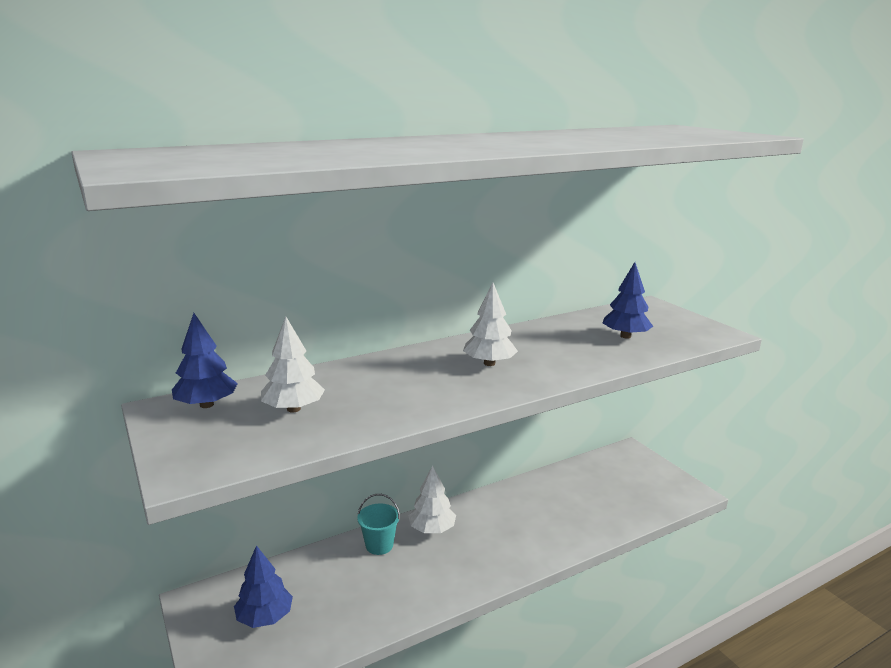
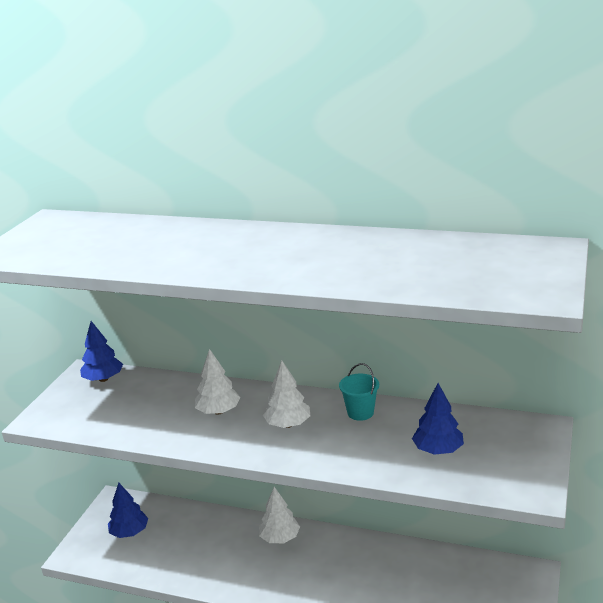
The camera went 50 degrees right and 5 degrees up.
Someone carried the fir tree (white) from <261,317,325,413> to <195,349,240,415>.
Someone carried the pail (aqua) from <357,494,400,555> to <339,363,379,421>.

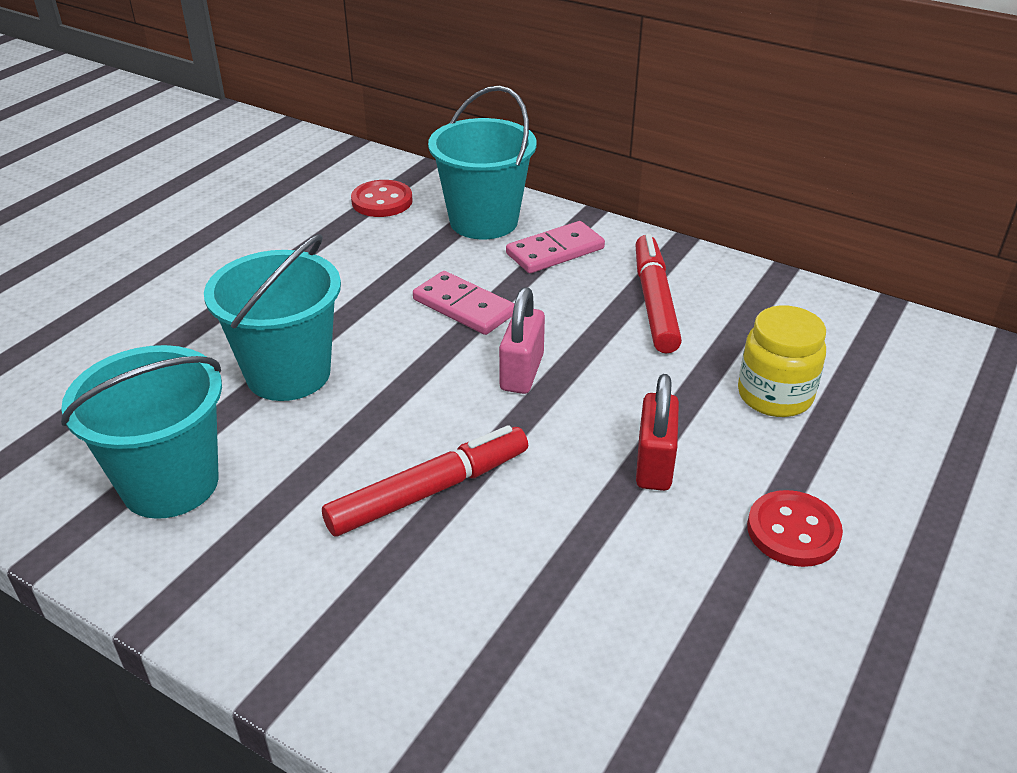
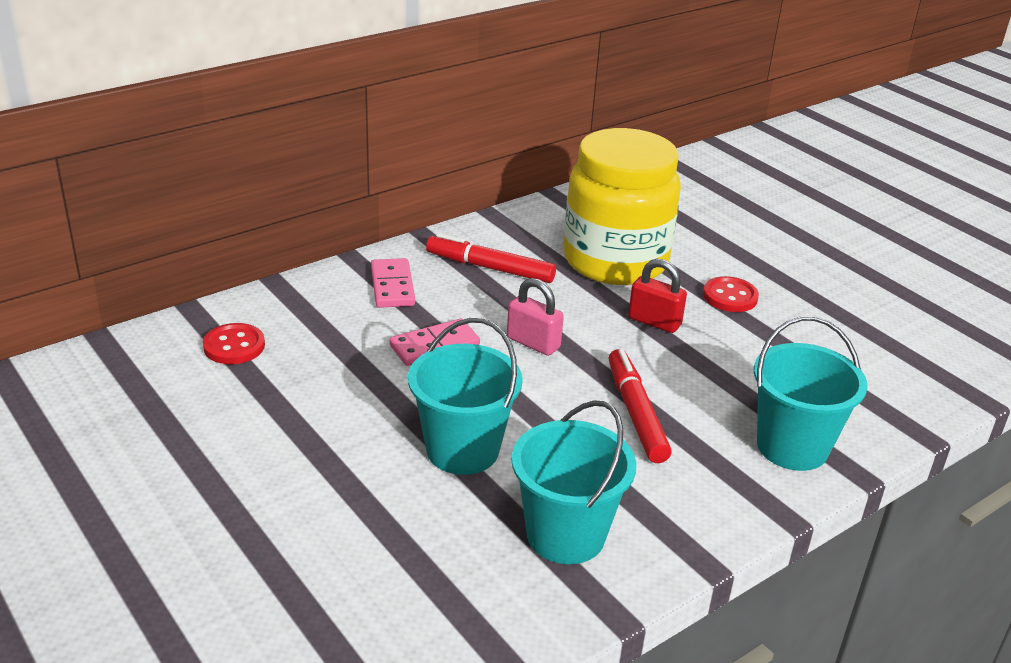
The camera went 70 degrees left and 5 degrees down.
Someone scaled the preserve jar (golden) at <738,305,826,417> by 2.12.
Someone carried the pail (aqua) from <428,86,537,239> to <754,316,868,471>.

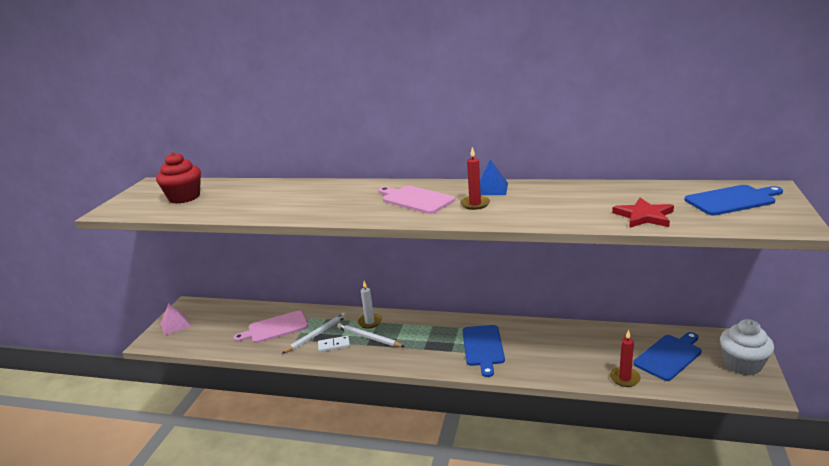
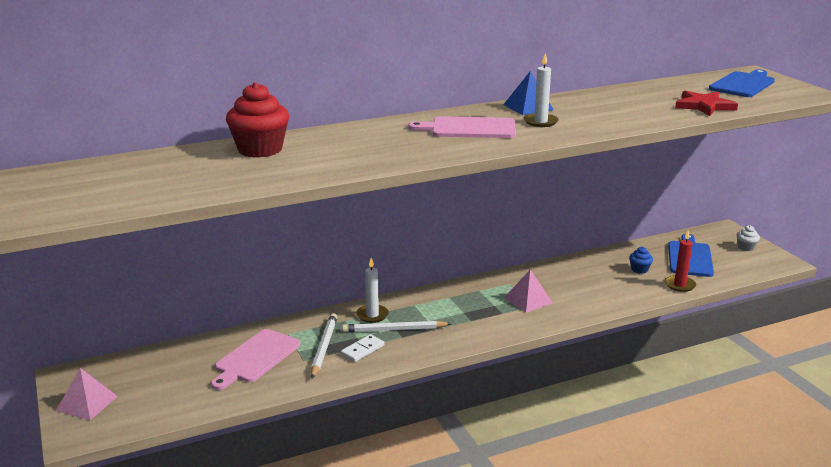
The camera went 40 degrees left and 0 degrees up.
Someone carried the fairy cake (red) from <156,152,201,204> to <226,82,289,158>.
Someone swapped the chopping board (cobalt) at <462,325,505,377> for the pyramid shape (pink) at <504,269,553,313>.
Someone repainted the wax candle (red) at <460,147,490,210>, which became the wax candle (white) at <524,53,559,127>.
Someone put down the fairy cake (cobalt) at <629,247,653,274>.
Someone scaled the fairy cake (white) at <720,319,774,375> by 0.48.

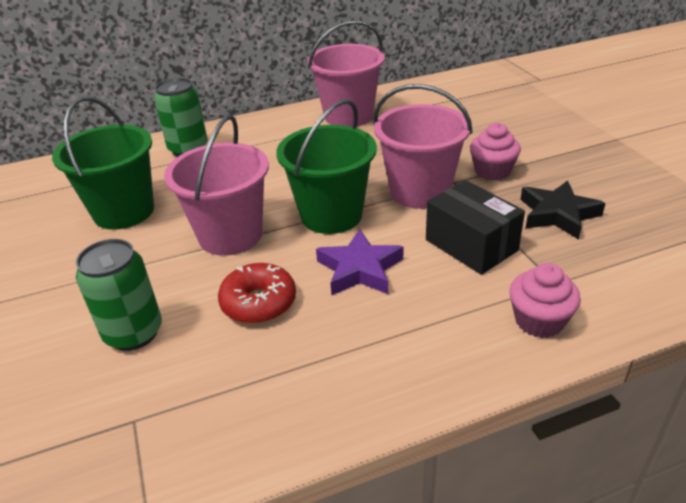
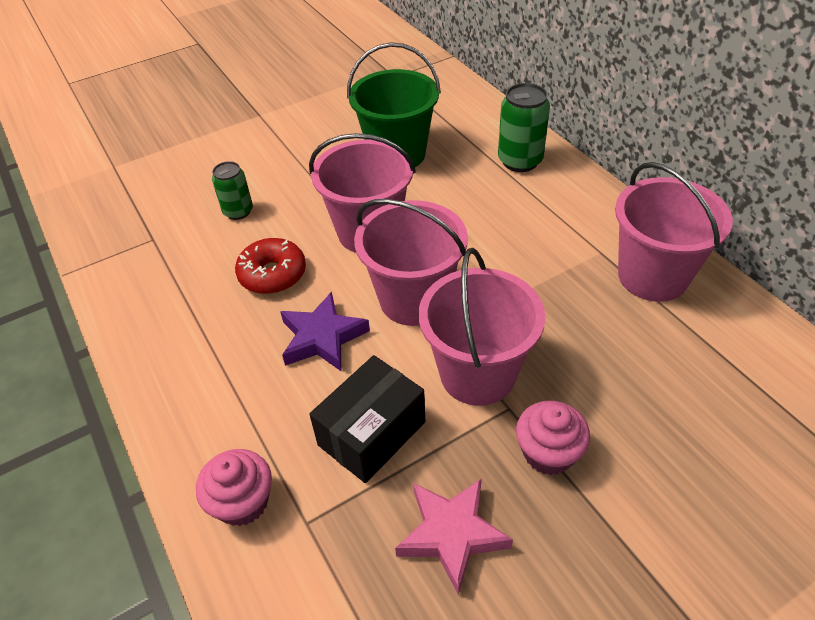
The camera went 80 degrees right and 10 degrees up.
Someone scaled the can (emerald) at <76,239,162,351> by 0.66.
Someone repainted the pail (emerald) at <276,99,377,234>, which became the pail (pink) at <354,199,468,326>.
Someone repainted the star (black) at <520,180,606,240>, which became the star (pink) at <395,478,513,595>.

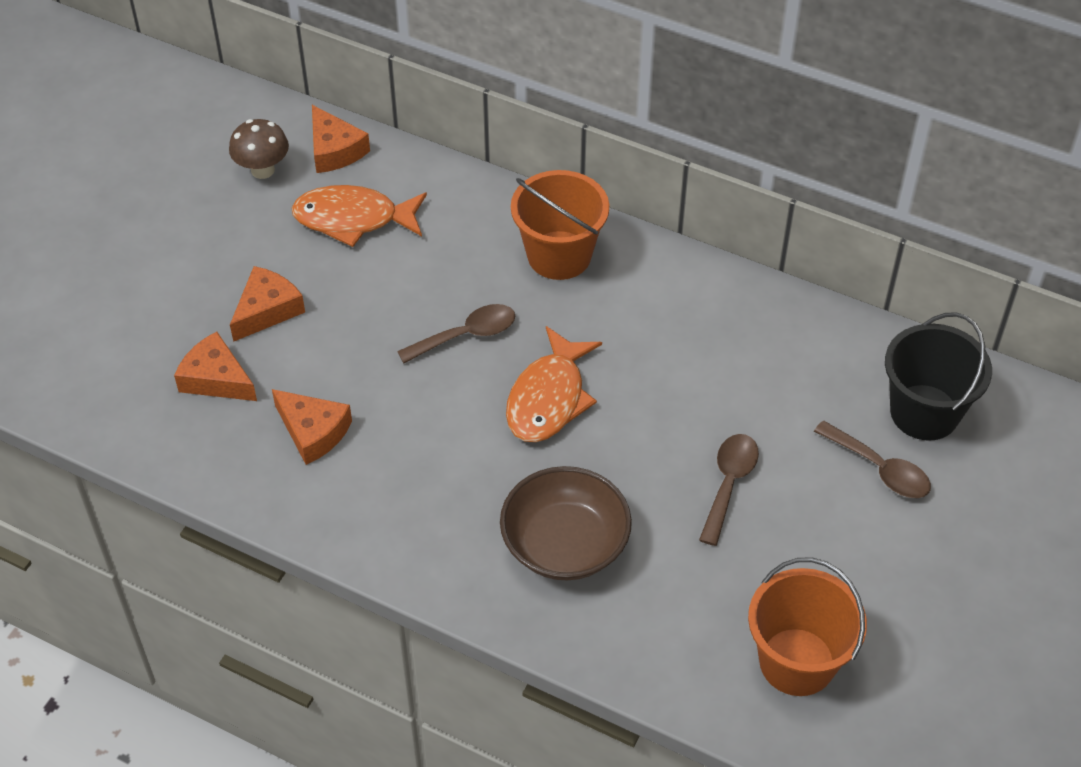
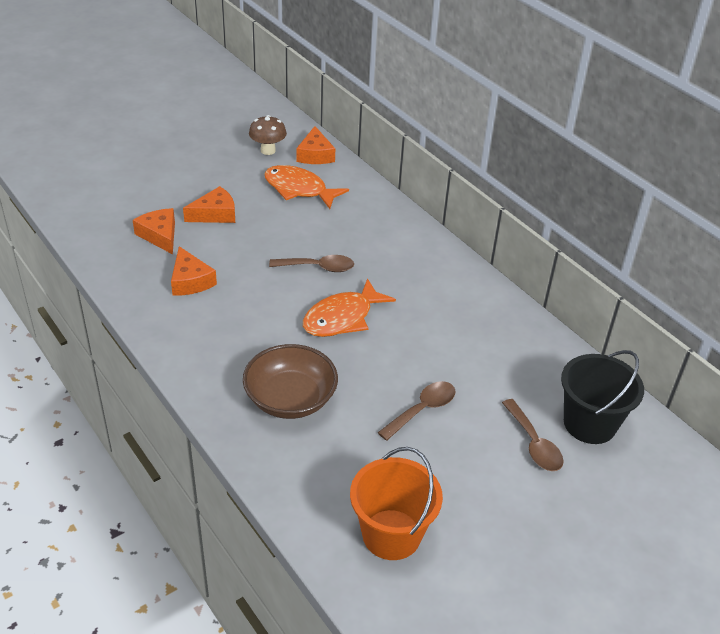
The camera went 25 degrees right and 10 degrees down.
Someone took away the pail (bright orange) at <511,170,609,280>.

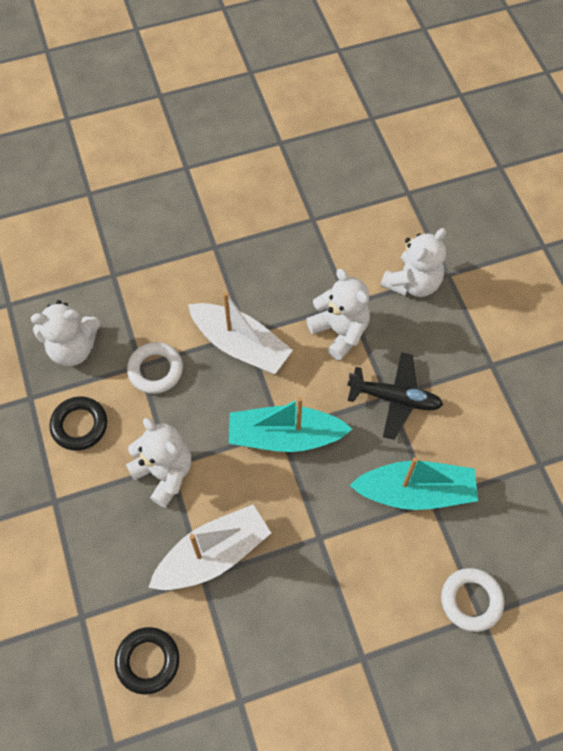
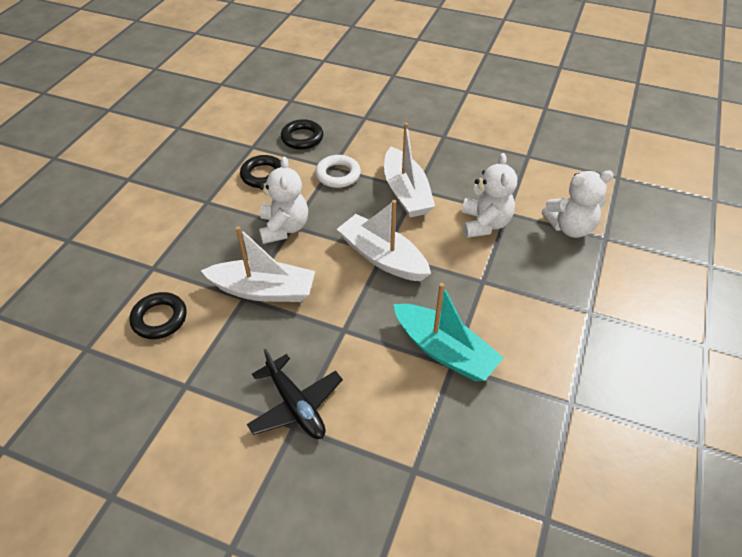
The camera went 40 degrees right and 15 degrees down.
Someone carried the plane (black) from <347,352,443,440> to <247,349,343,439>.
Someone swapped the teddy (white) at <31,300,100,366> for the torus (black) at <281,119,323,150>.
Someone repainted the boat (aqua) at <229,397,352,452>, which became the boat (white) at <337,200,431,281>.
Someone took away the torus (white) at <441,568,504,632>.

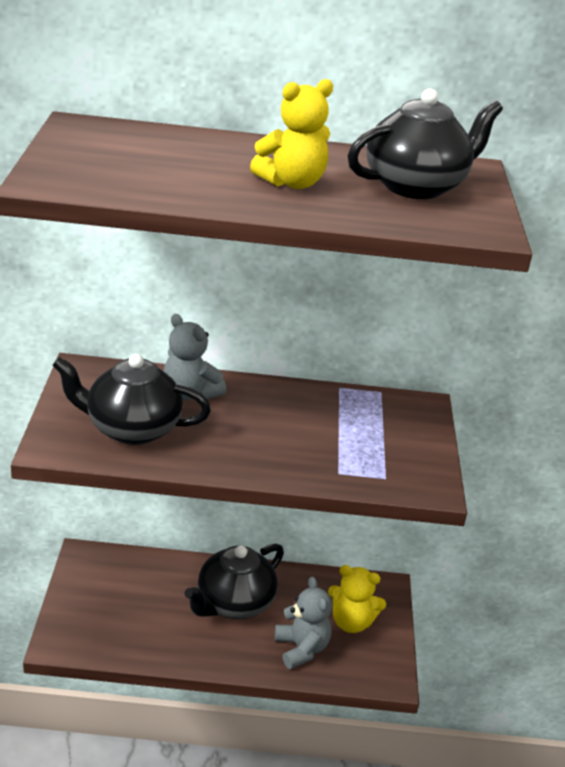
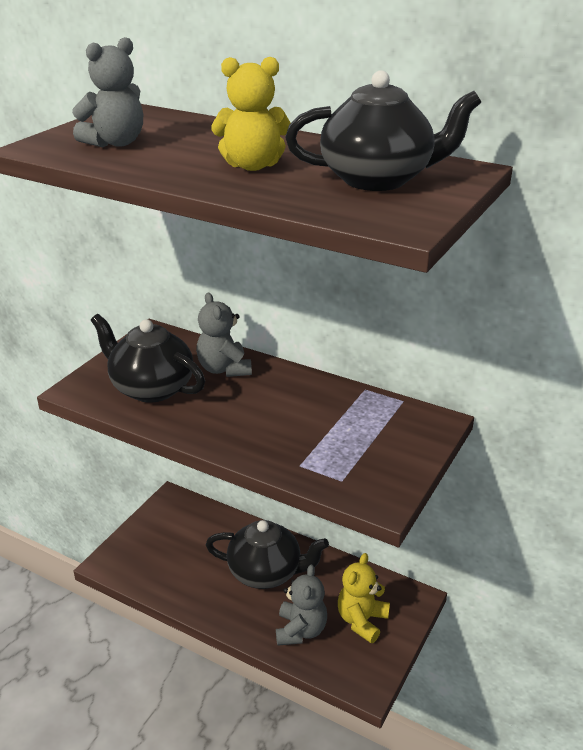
The camera went 30 degrees right and 0 degrees up.
Someone put down the teddy (grey) at <72,37,143,147>.
Someone rotated the tea pot (black) at <184,544,284,619> by 150 degrees counterclockwise.
Someone rotated the teddy (golden) at <328,565,386,633> by 75 degrees clockwise.

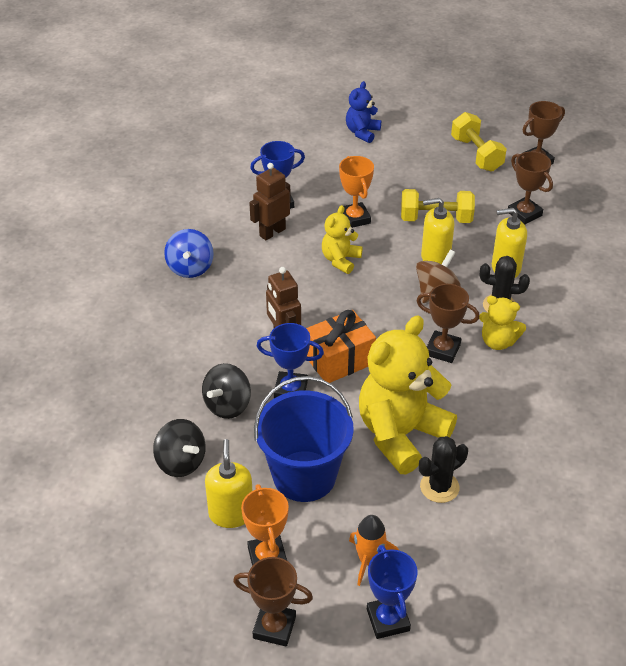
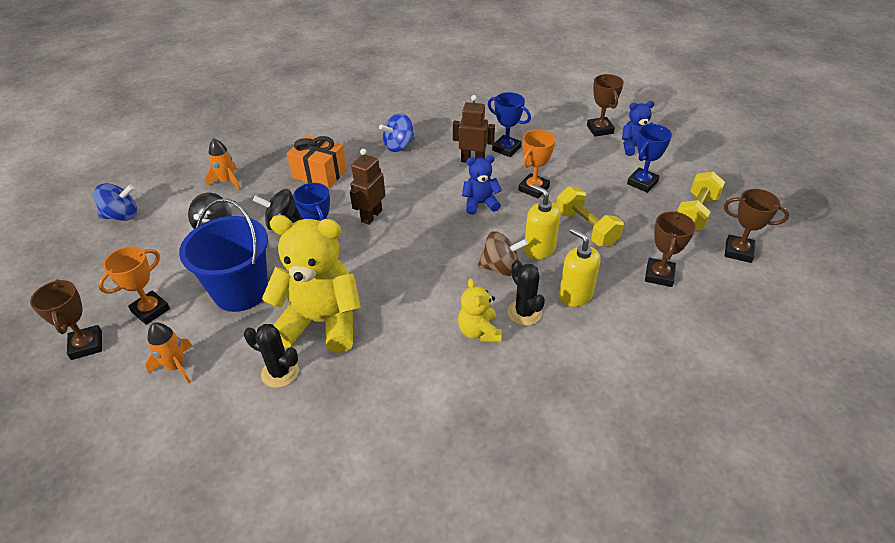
The camera went 55 degrees right and 0 degrees up.
Someone put down the whirligig (cobalt) at <94,183,137,221>.
Someone put down the spaceship (bright orange) at <205,139,241,190>.
Someone carried the gift (bright orange) from <306,310,376,383> to <287,135,347,189>.
Someone repainted the teddy (golden) at <322,205,363,274>, which became the teddy (cobalt) at <462,155,502,214>.
Someone carried the award cup (russet) from <416,284,480,363> to <587,74,624,137>.
Someone carried the award cup (cobalt) from <367,545,417,639> to <627,124,672,193>.
Someone took away the soap pump (golden) at <205,439,253,528>.

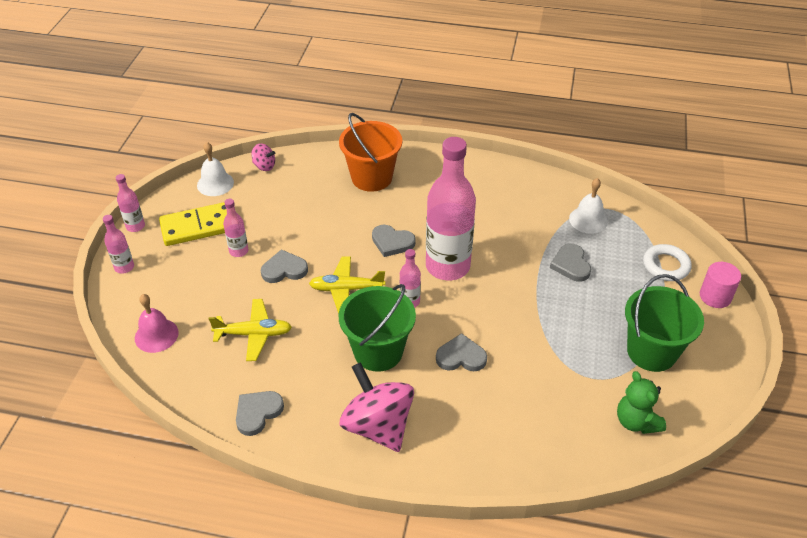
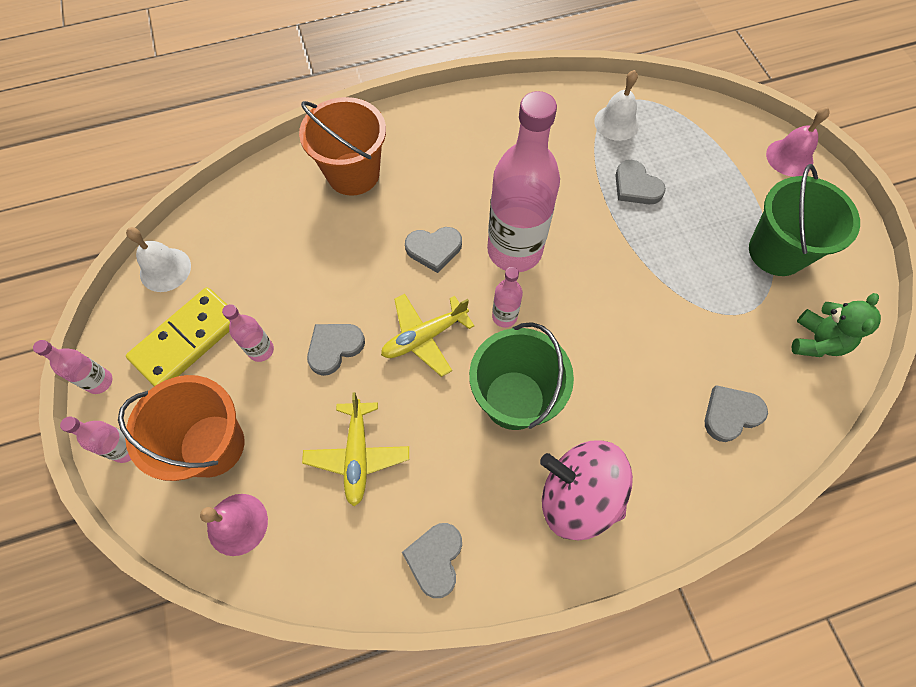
The camera went 30 degrees left and 20 degrees up.
Someone put down the pail (bright orange) at <118,375,244,481>.
Someone rotated the plane (golden) at <209,299,292,361> by 120 degrees clockwise.
Someone carried the love heart (grey) from <436,333,487,371> to <705,385,768,442>.
Someone swapped the cylinder (pink) at <700,262,741,308> for the bell (pink) at <766,107,830,177>.
Someone rotated the teddy (emerald) at <617,371,666,434> by 105 degrees counterclockwise.
Someone took away the whirligig (pink) at <251,143,275,171>.
Someone took away the torus (white) at <643,244,692,281>.

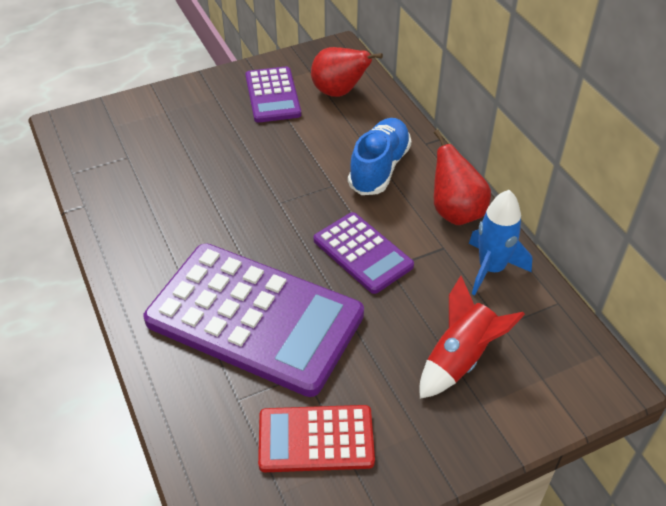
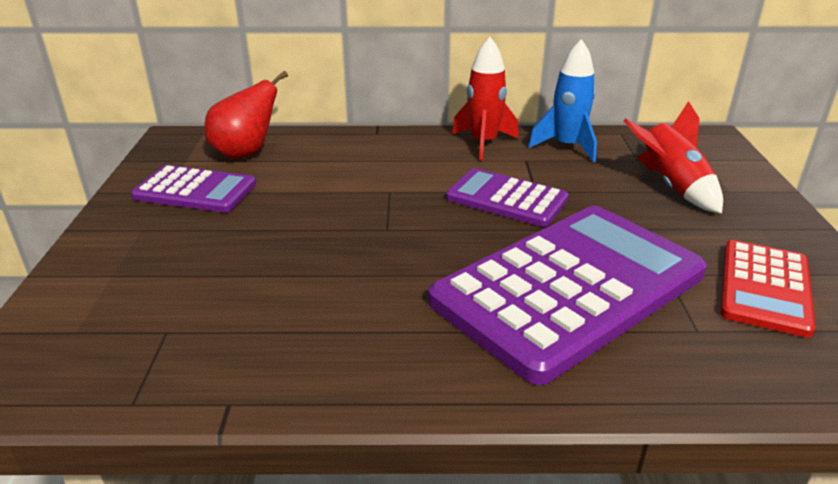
The camera went 65 degrees left and 15 degrees down.
Someone rotated the calculator (royal purple) at <314,212,414,294> by 135 degrees counterclockwise.
Someone swapped the pear (red) at <434,130,491,225> for the spaceship (red) at <452,37,519,161>.
Someone took away the sneaker (cobalt) at <348,118,411,195>.

